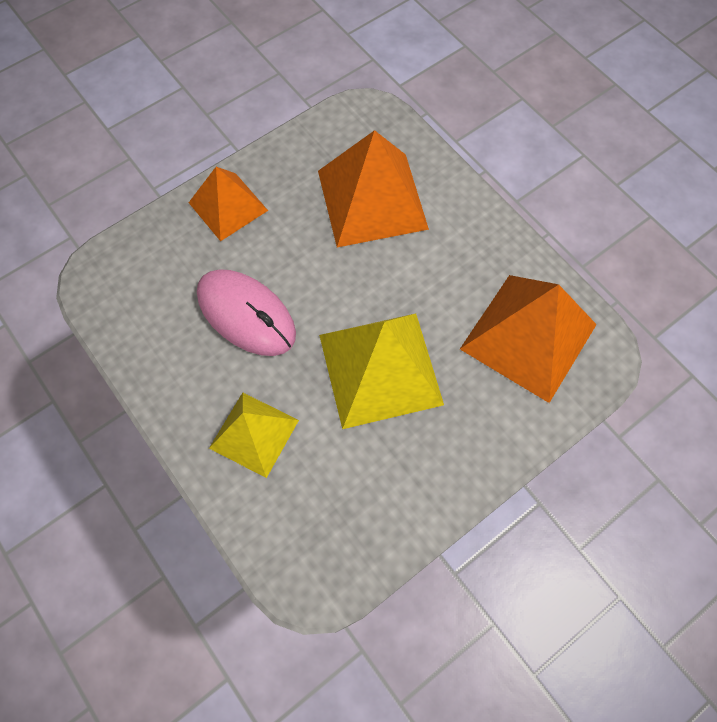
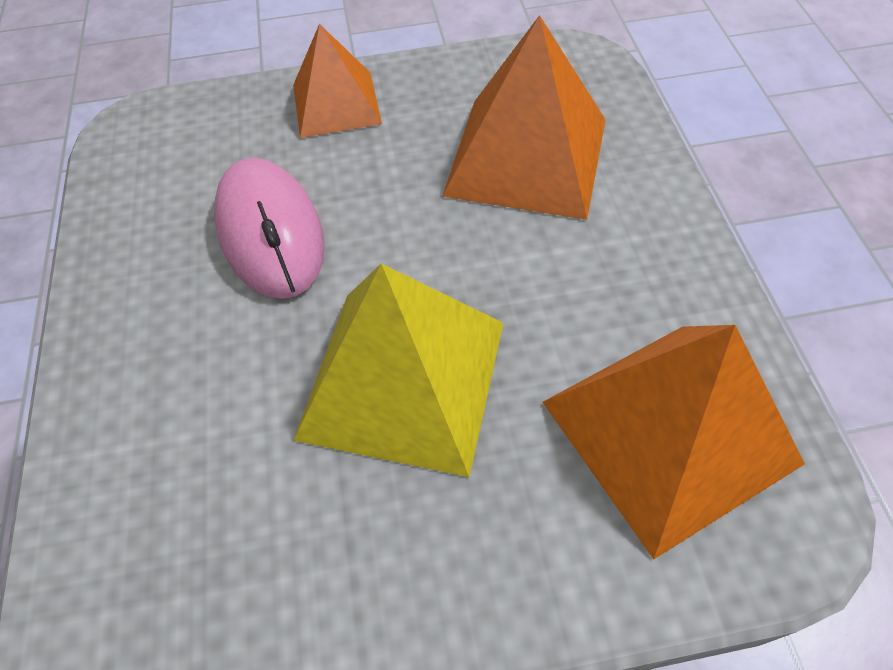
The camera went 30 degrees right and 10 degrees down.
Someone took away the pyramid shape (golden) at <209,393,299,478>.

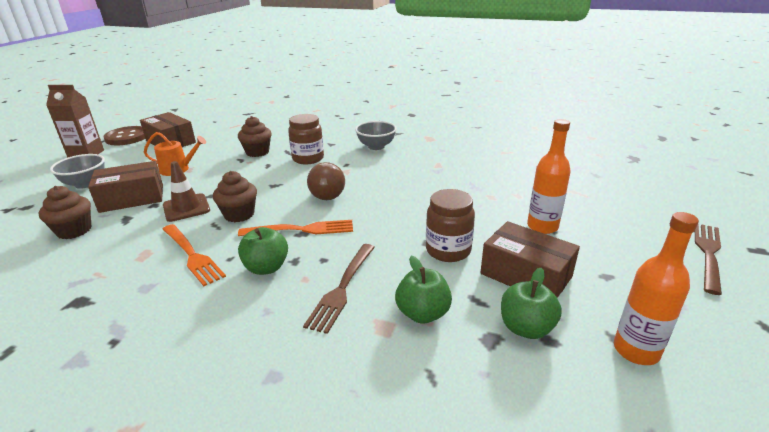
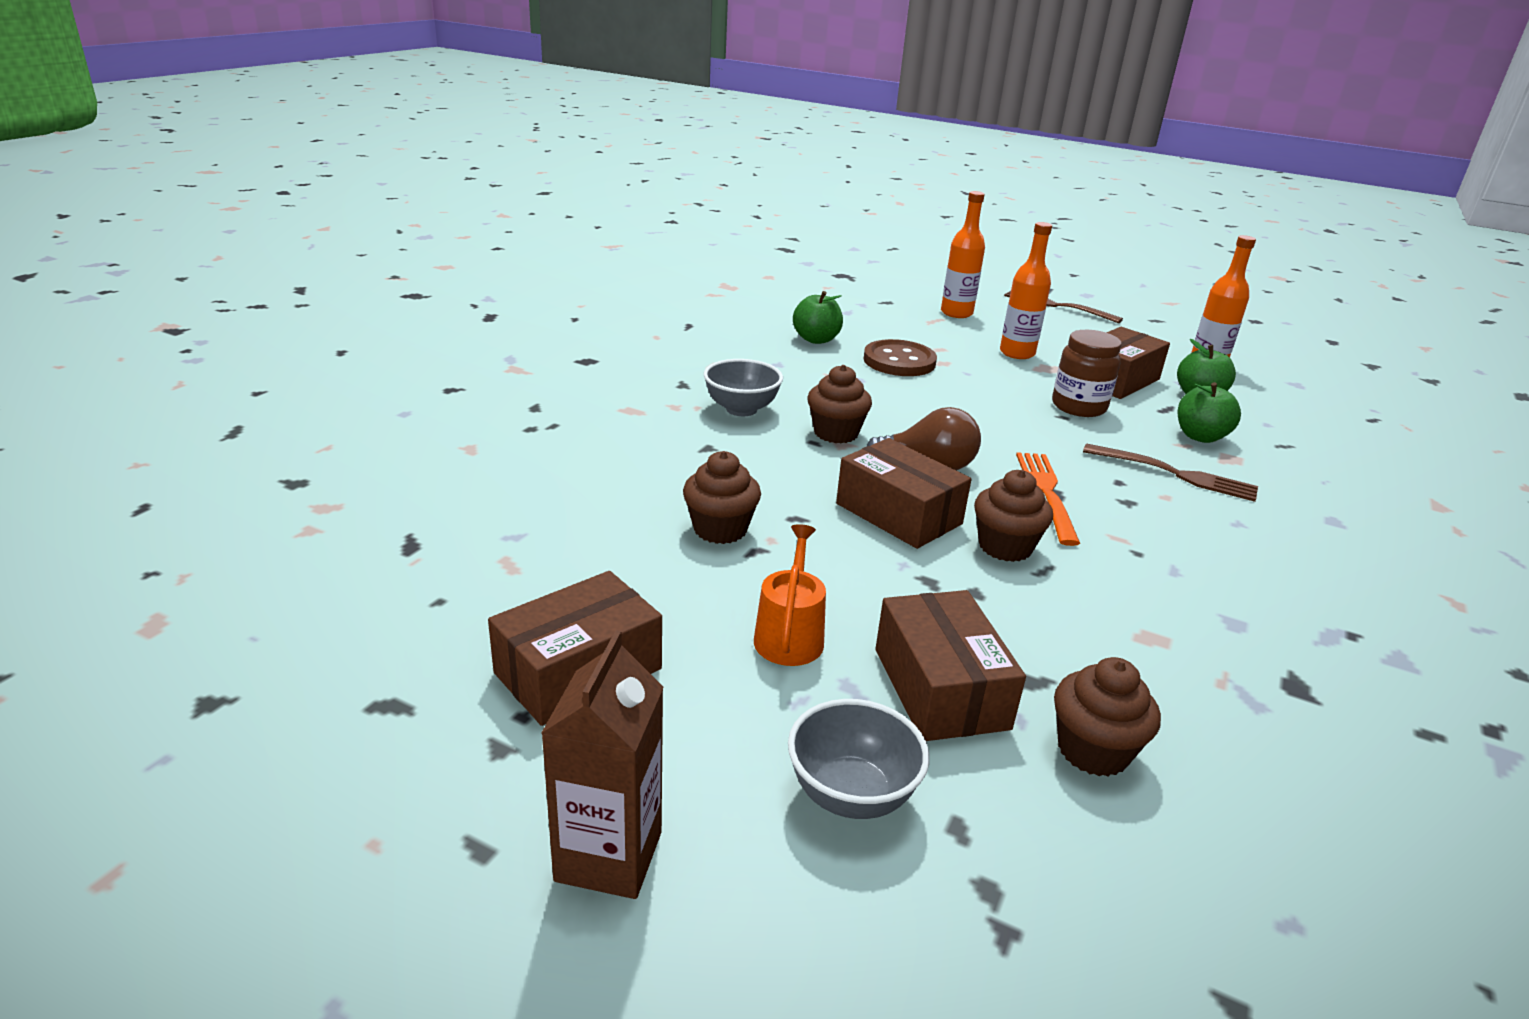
The camera went 85 degrees left and 0 degrees up.
Someone carried the apple fruit (emerald) from <238,227,288,275> to <793,291,843,344>.
Someone put down the fairy cake (russet) at <807,365,872,443>.
Someone put down the package (russet) at <836,438,972,549>.
Someone carried the sewing button (russet) from <104,126,145,145> to <864,339,937,376>.
Someone put down the flask (bright orange) at <941,191,985,318>.
Someone took away the traffic cone (russet) at <163,161,210,222>.
Someone took away the dinner fork (bright orange) at <163,224,226,286>.
Someone took away the preserve jar (russet) at <288,114,324,164>.

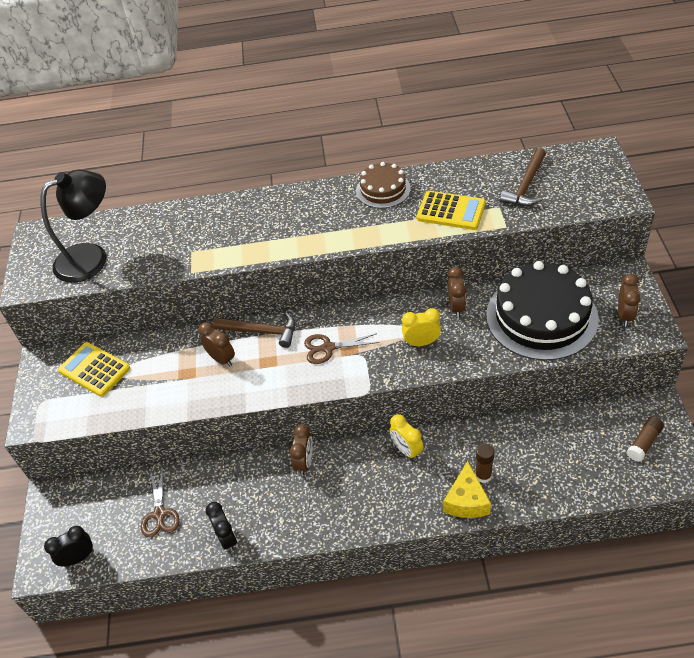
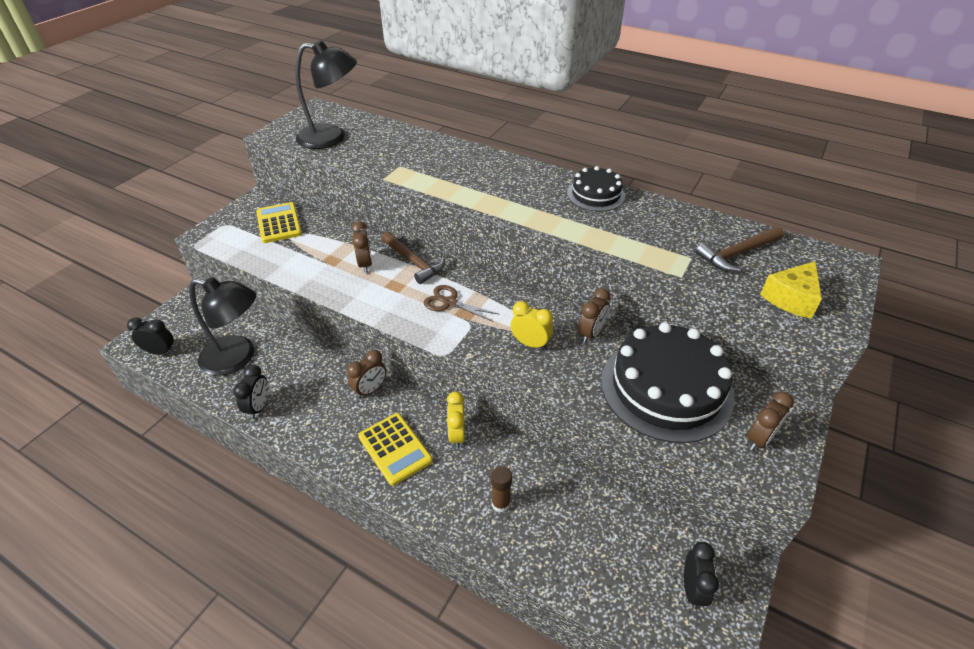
The camera went 30 degrees right and 5 degrees down.
Someone swapped the scissors (russet) at <141,467,180,537> for the reading lamp (black) at <189,277,256,376>.
Someone carried the calculator (golden) from <417,191,486,230> to <358,413,433,486>.
Someone repainted the cake (russet) at <356,162,411,208>, which became the cake (black) at <567,166,625,212>.
Someone swapped the glue (russet) at <627,416,664,462> for the alarm clock (black) at <684,542,719,609>.
Someone carried the cheese wedge (golden) from <443,461,491,518> to <760,261,822,319>.

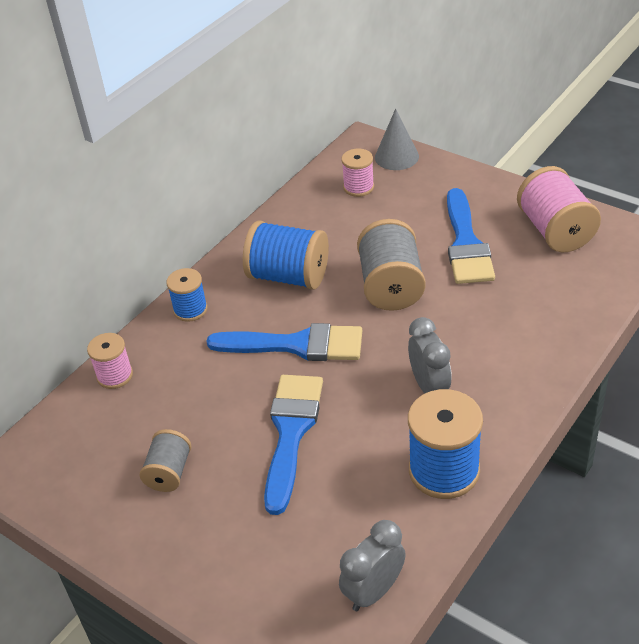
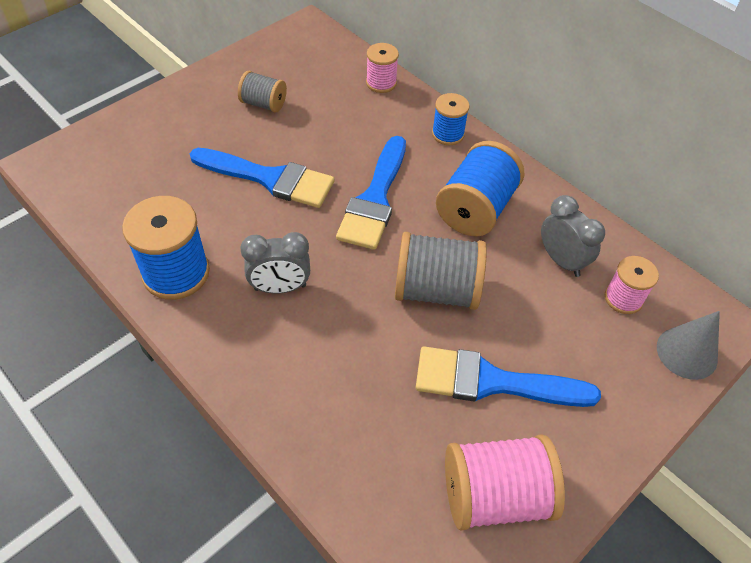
The camera went 95 degrees right and 10 degrees up.
Someone carried the alarm clock (grey) from <339,520,406,611> to <541,195,605,277>.

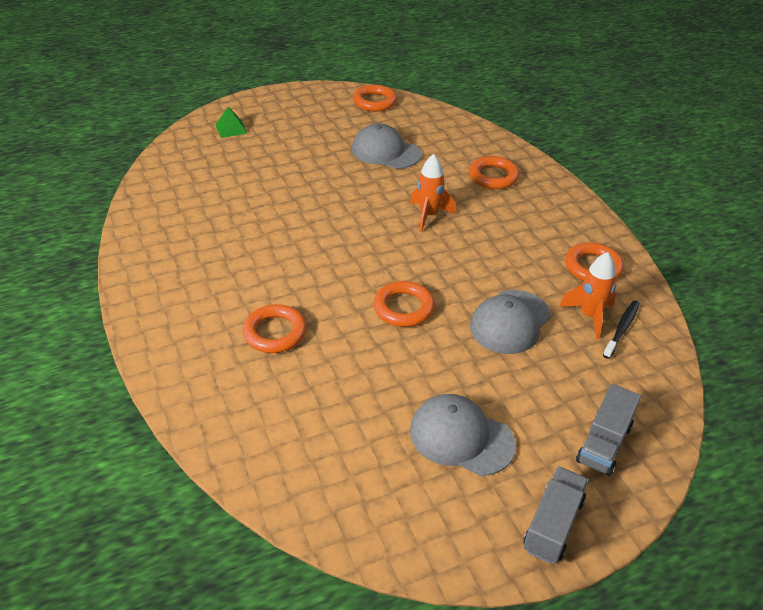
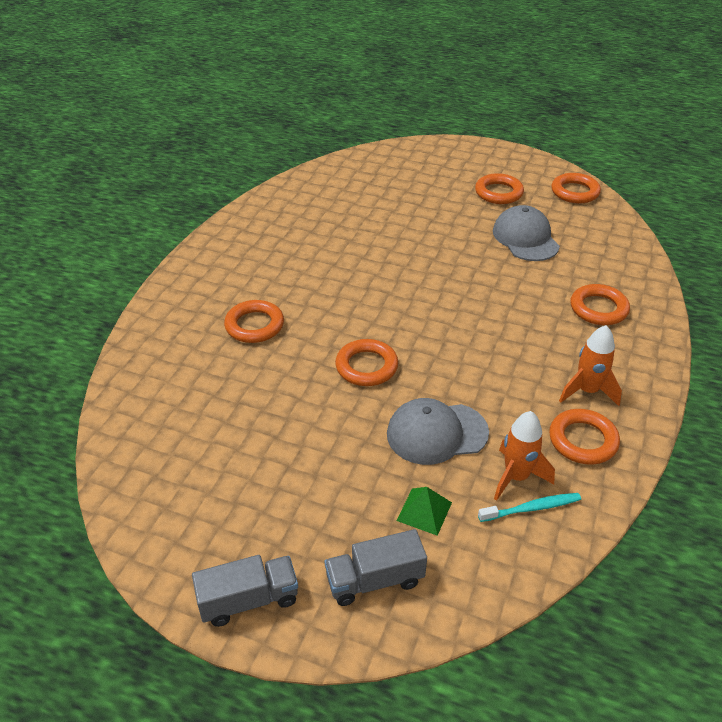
The camera went 45 degrees right and 0 degrees up.
Someone carried the pyramid shape (emerald) from <215,107,247,138> to <396,487,452,536>.
Someone put down the torus (bright orange) at <475,173,524,204>.
Someone repainted the toothbrush (black) at <603,300,640,359>, which became the toothbrush (aqua) at <478,493,581,522>.
Someone carried the spaceship (bright orange) from <410,154,456,232> to <559,325,622,406>.
Someone took away the baseball cap (grey) at <410,394,516,476>.

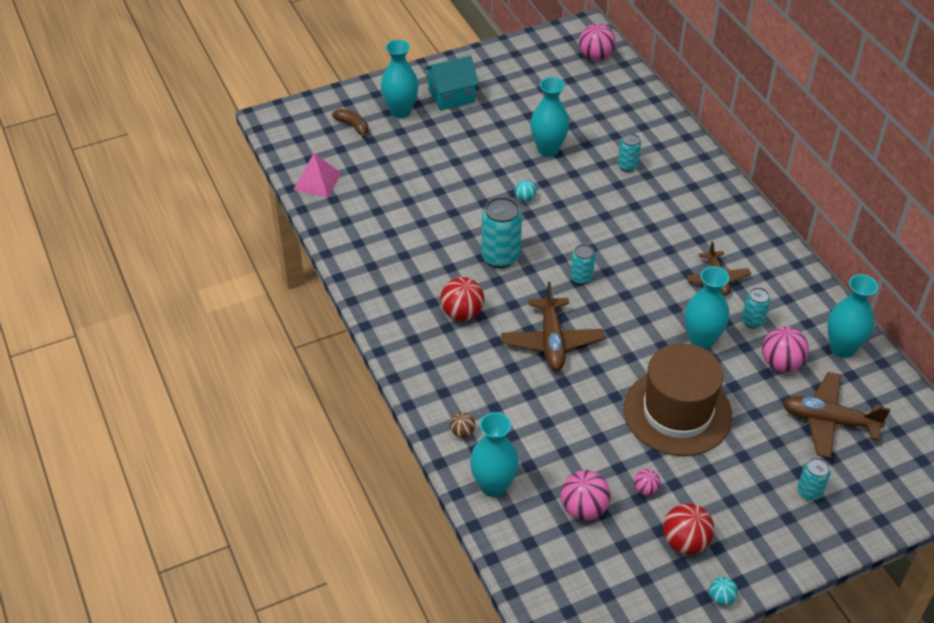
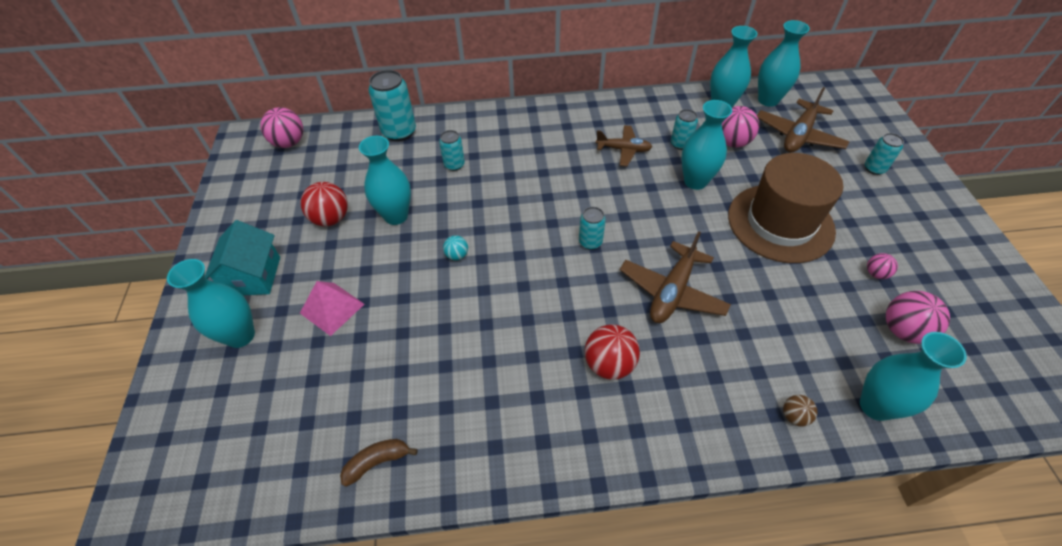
The camera went 70 degrees left and 5 degrees up.
Someone carried the pyramid shape (pink) from <293,153,341,198> to <300,281,364,336>.
Someone carried the ball (red) from <663,503,714,555> to <301,182,348,226>.
Someone carried the banana (russet) from <332,109,368,139> to <340,439,418,487>.
Someone carried the can (aqua) from <481,197,522,268> to <368,70,416,141>.
Someone rotated the plane (russet) at <502,282,604,370> by 105 degrees clockwise.
Someone put down the tall vase (aqua) at <758,20,810,107>.
Someone took away the ball (aqua) at <709,577,738,606>.

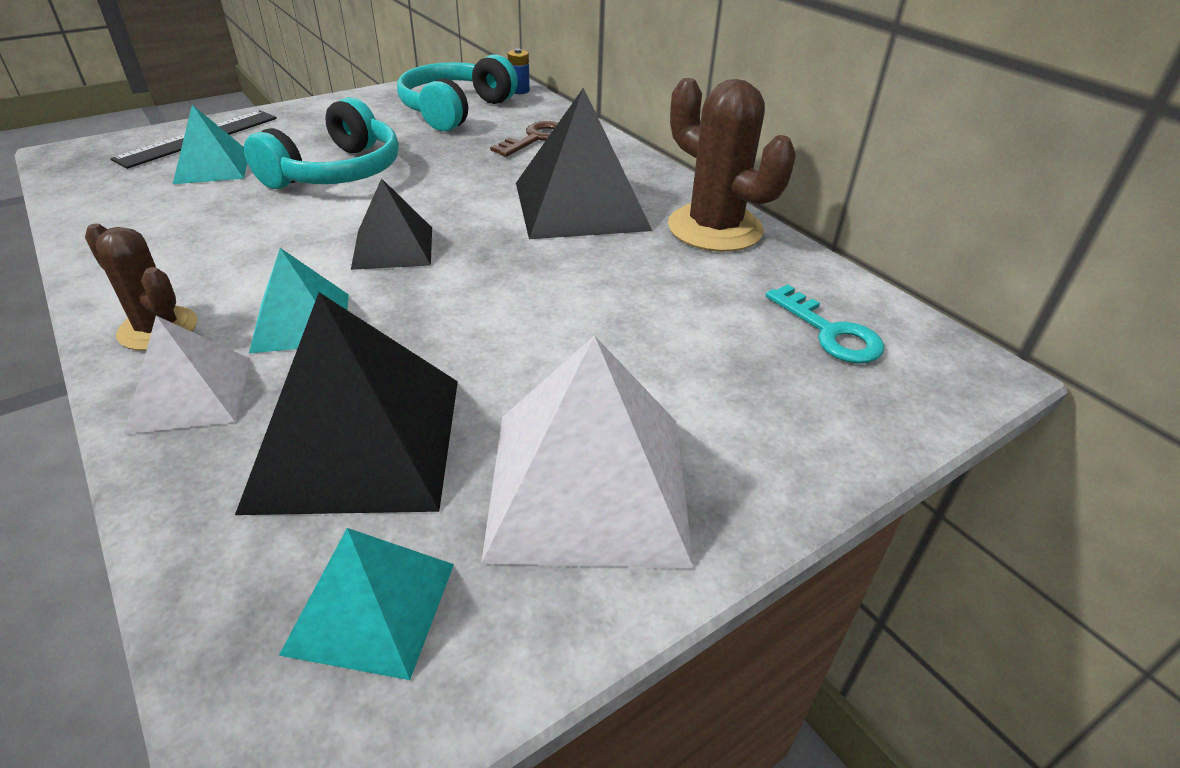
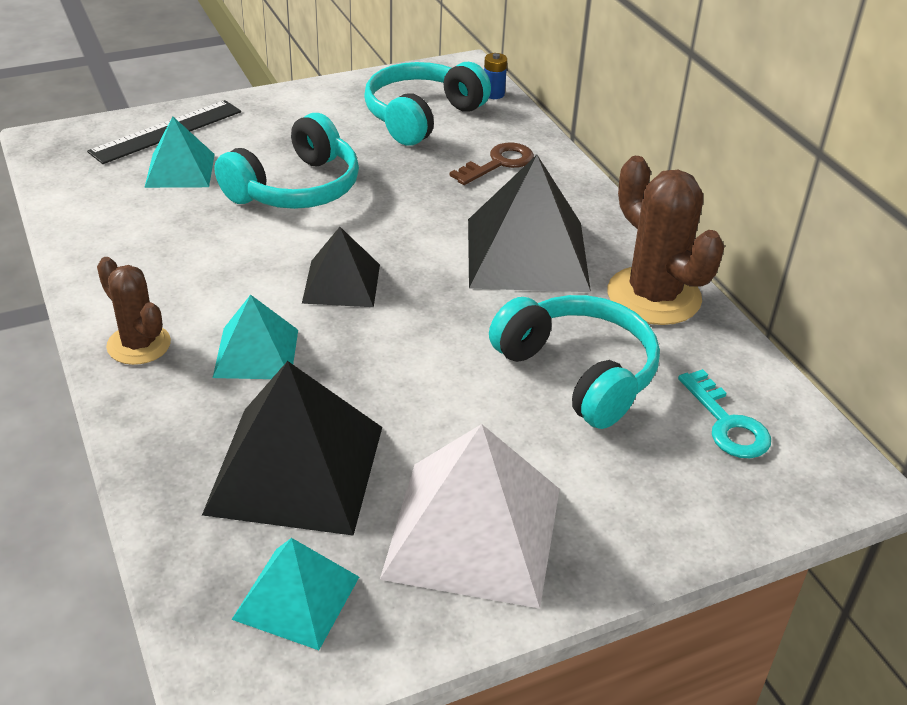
The camera went 10 degrees right and 0 degrees up.
Someone put down the headset (aqua) at <489,295,660,429>.
Someone took away the pyramid shape (white) at <124,316,250,434>.

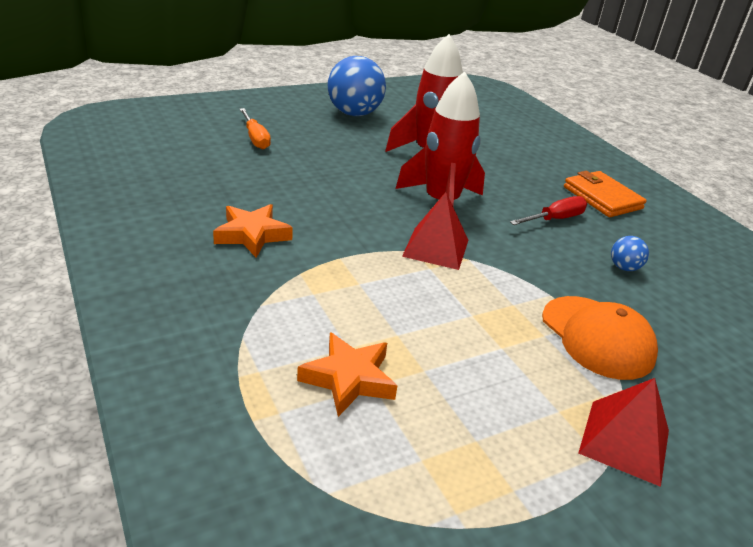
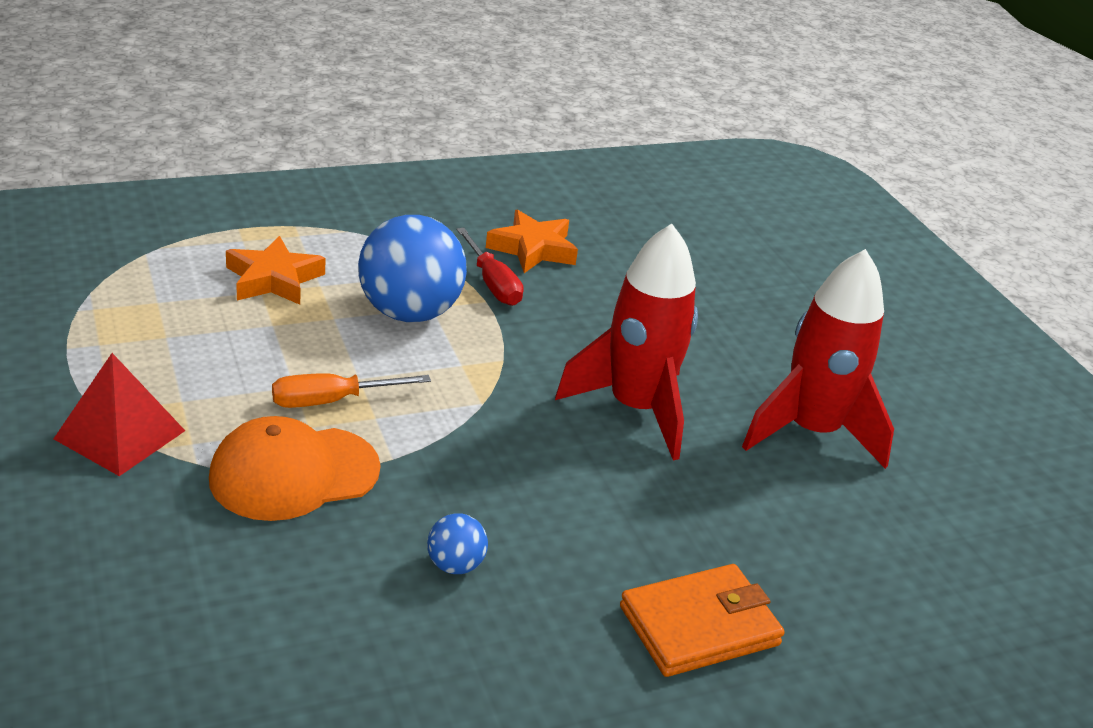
The camera went 95 degrees right and 0 degrees up.
Someone carried the screwdriver (bright orange) from <239,108,271,149> to <272,373,431,408>.
Someone carried the ball (cobalt) from <328,56,386,116> to <358,215,467,322>.
Someone carried the screwdriver (red) from <510,196,587,225> to <456,228,524,306>.
Someone took away the pyramid shape (red) at <402,192,468,270>.

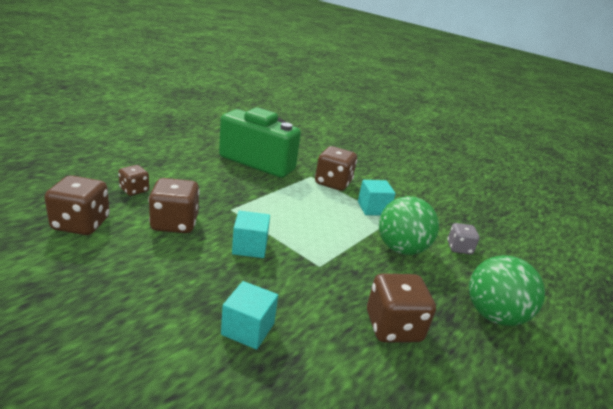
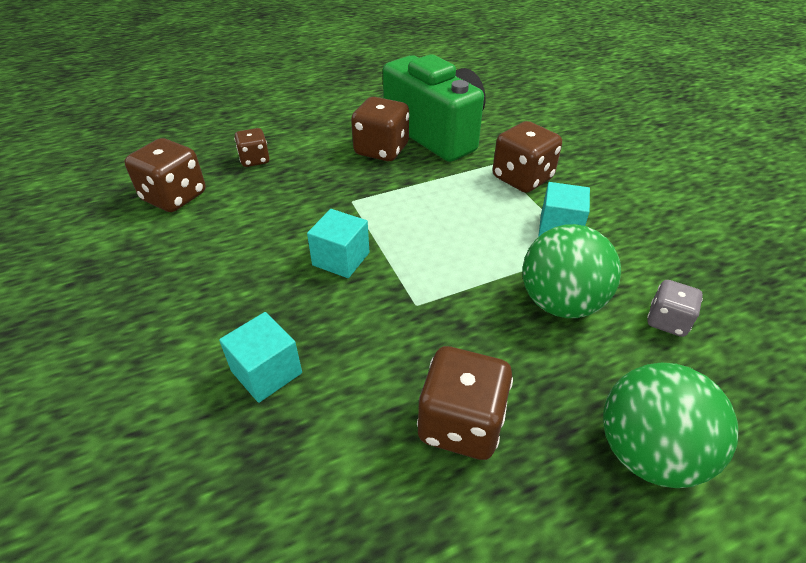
The camera went 30 degrees right and 15 degrees up.
Someone carried the die (russet) from <148,178,200,233> to <351,97,409,161>.

